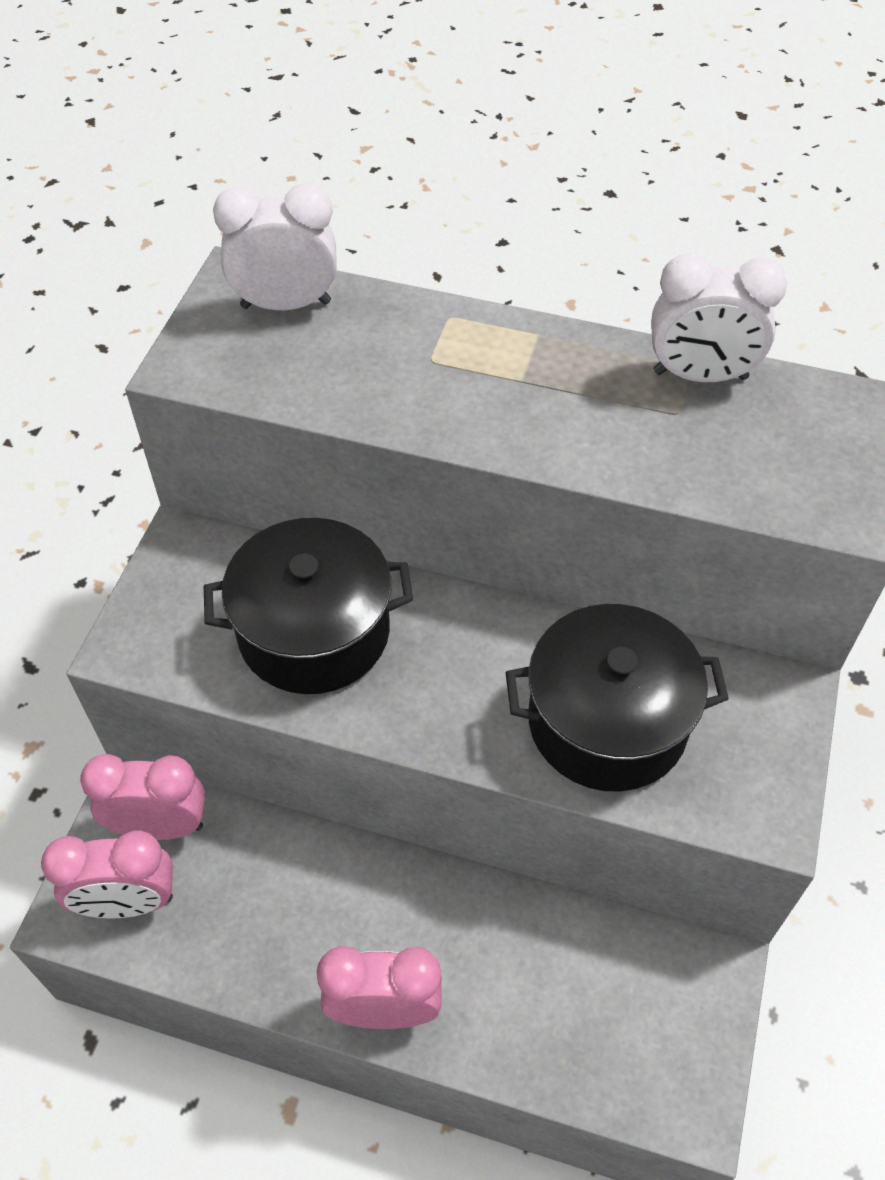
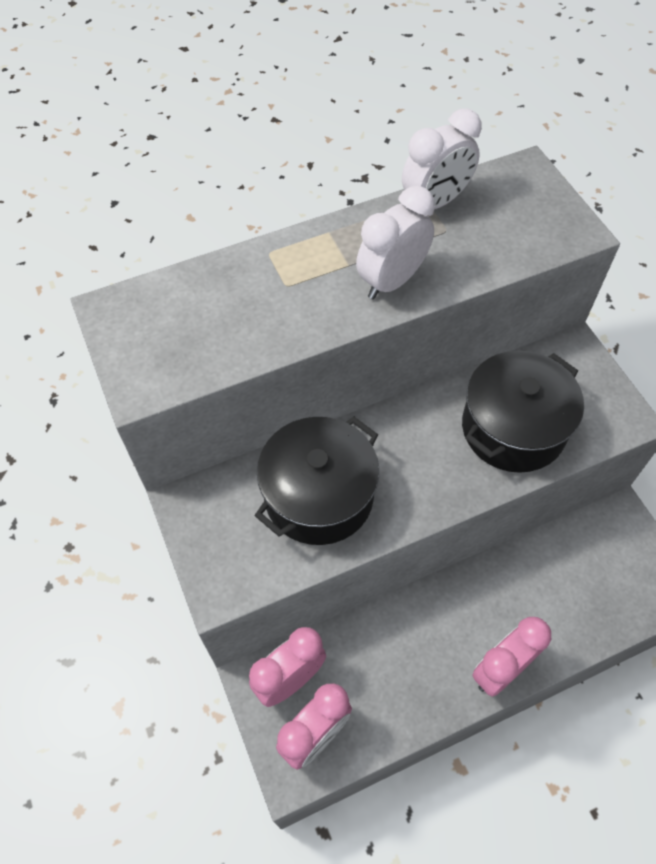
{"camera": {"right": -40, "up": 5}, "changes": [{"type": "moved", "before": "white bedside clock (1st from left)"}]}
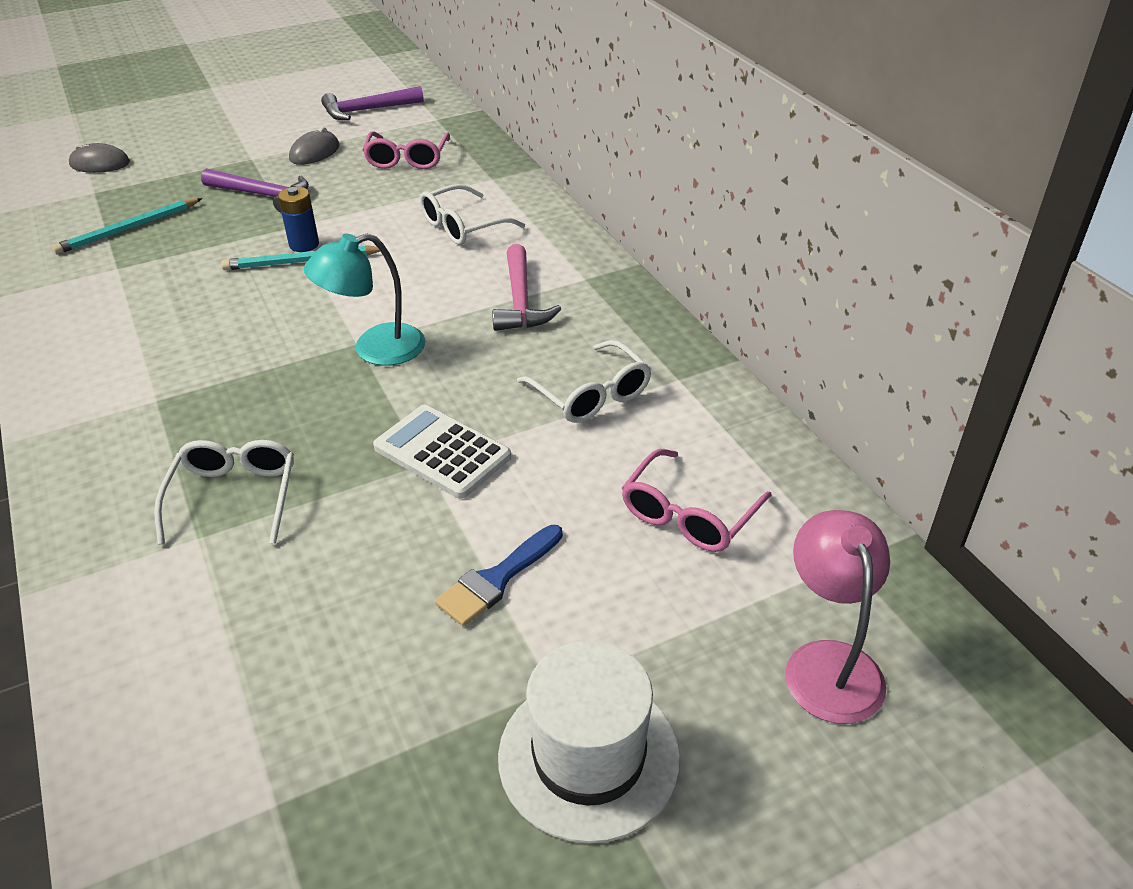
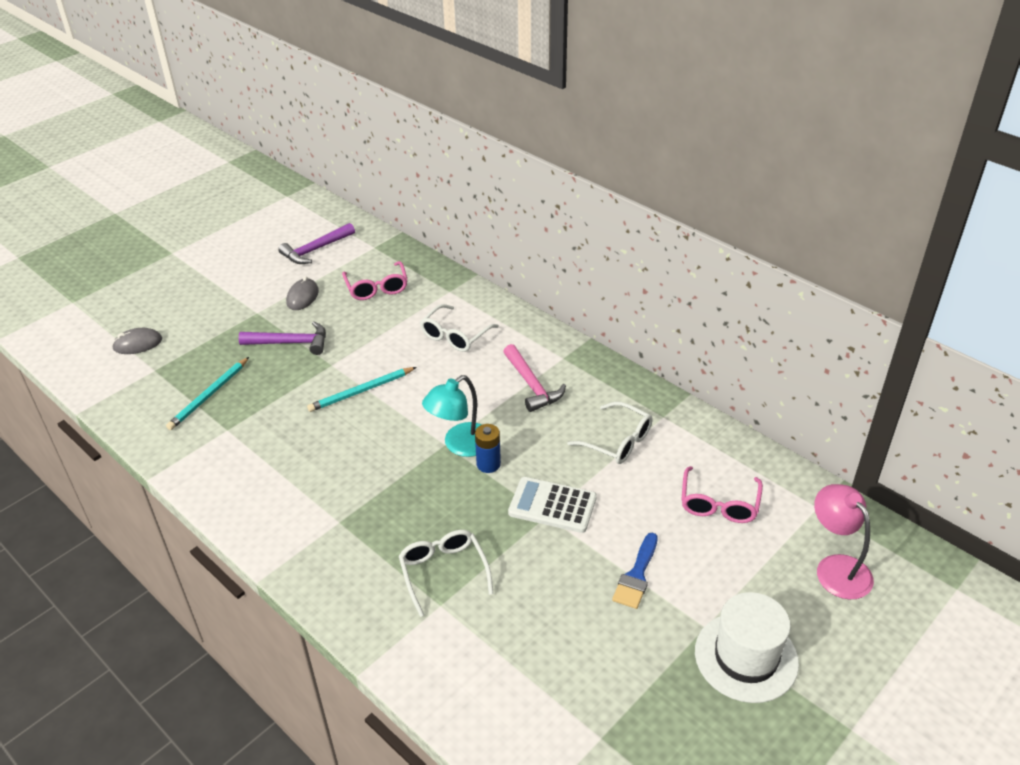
{"camera": {"right": -20, "up": 0}, "changes": [{"type": "moved", "before": "blue power cell"}]}
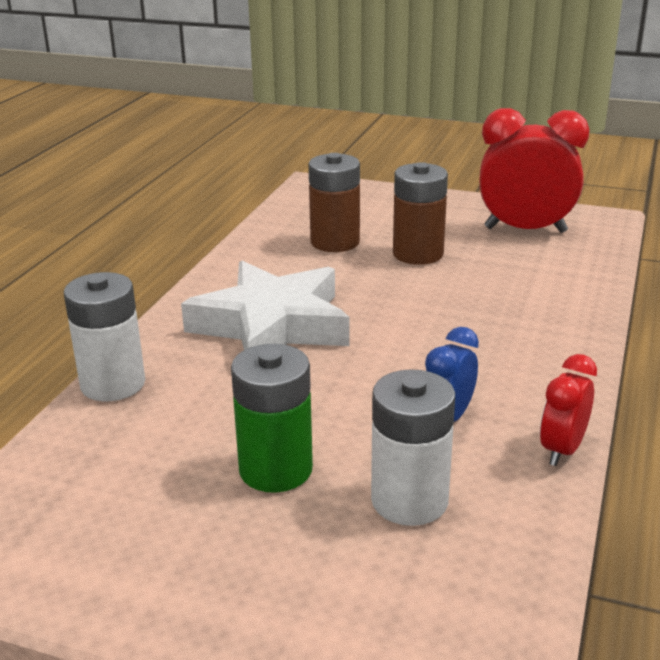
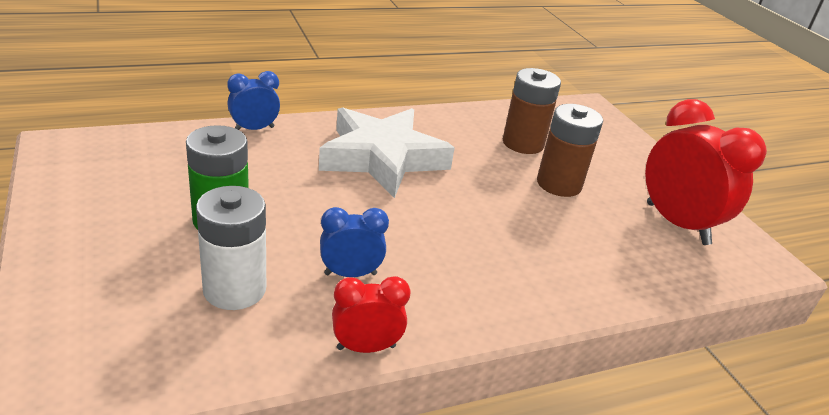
{"camera": {"right": 45, "up": 5}, "changes": [{"type": "replaced", "before": "white power cell (1st from left)", "after": "blue bedside clock (1st from left)"}]}
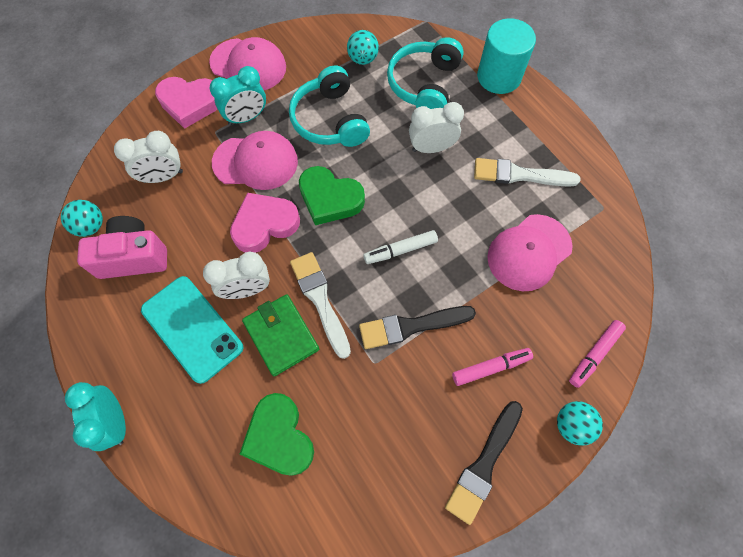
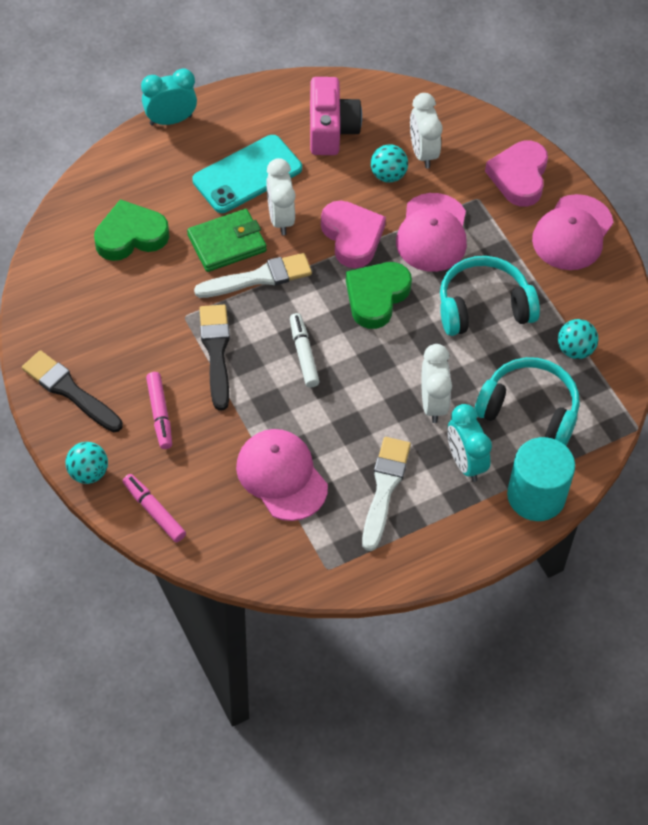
{"camera": {"right": 95, "up": -10}, "changes": [{"type": "moved", "before": "turquoise sphere (1st from left in the first image)", "after": "turquoise sphere (2nd from left)"}, {"type": "moved", "before": "turquoise bedside clock (2nd from left)"}]}
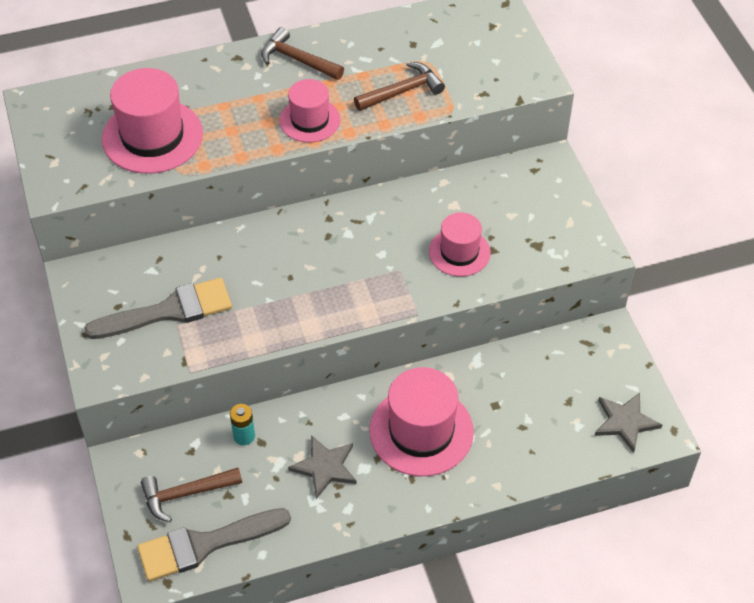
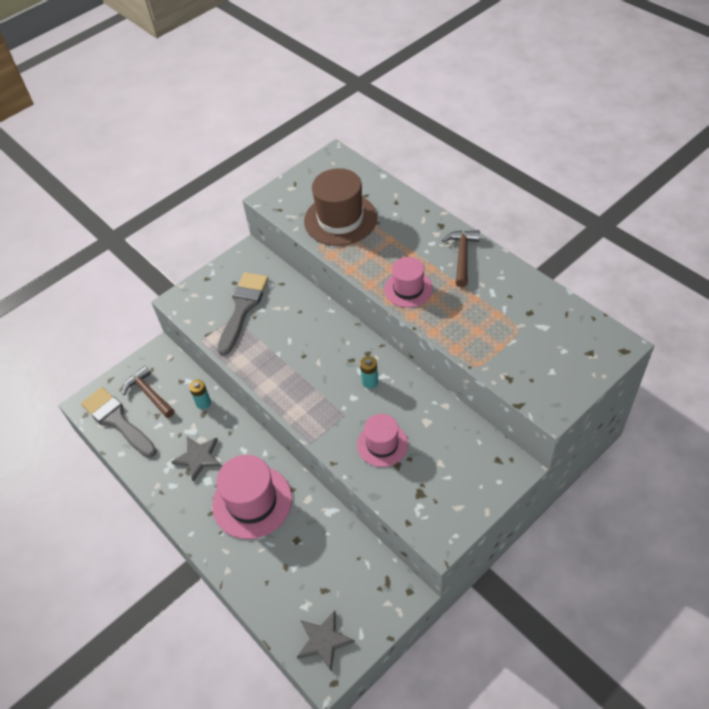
{"camera": {"right": 70, "up": 0}, "changes": [{"type": "turned", "before": "ash-grey paint brush (1st from left in the first image)", "turn": -120}, {"type": "recoloured", "before": "rosy tall hat (1st from left)", "after": "brown tall hat"}, {"type": "removed", "before": "brown carpenter's hammer (3rd from left)"}, {"type": "added", "after": "turquoise power cell (2nd from left)"}]}
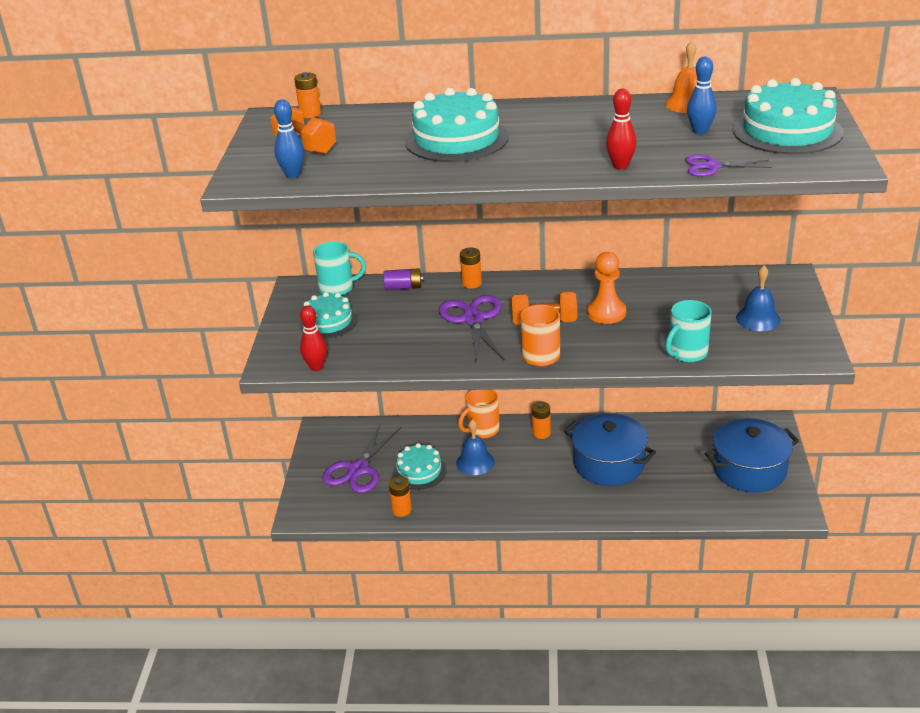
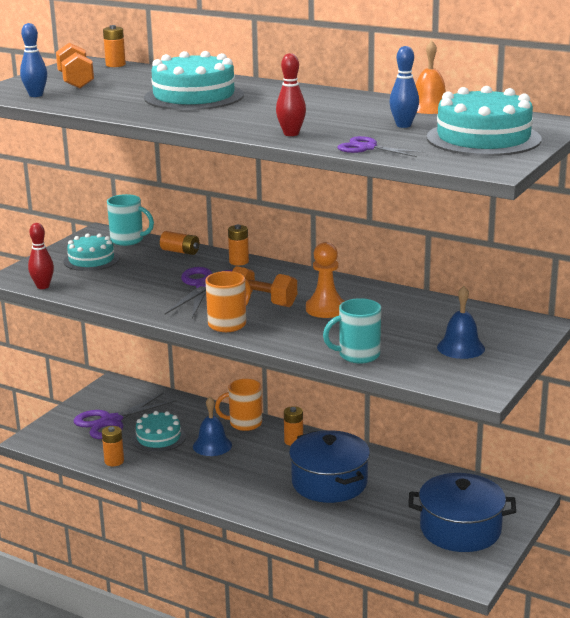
{"camera": {"right": 25, "up": -10}, "changes": [{"type": "recoloured", "before": "royal purple power cell", "after": "orange-coloured power cell (3rd from left)"}]}
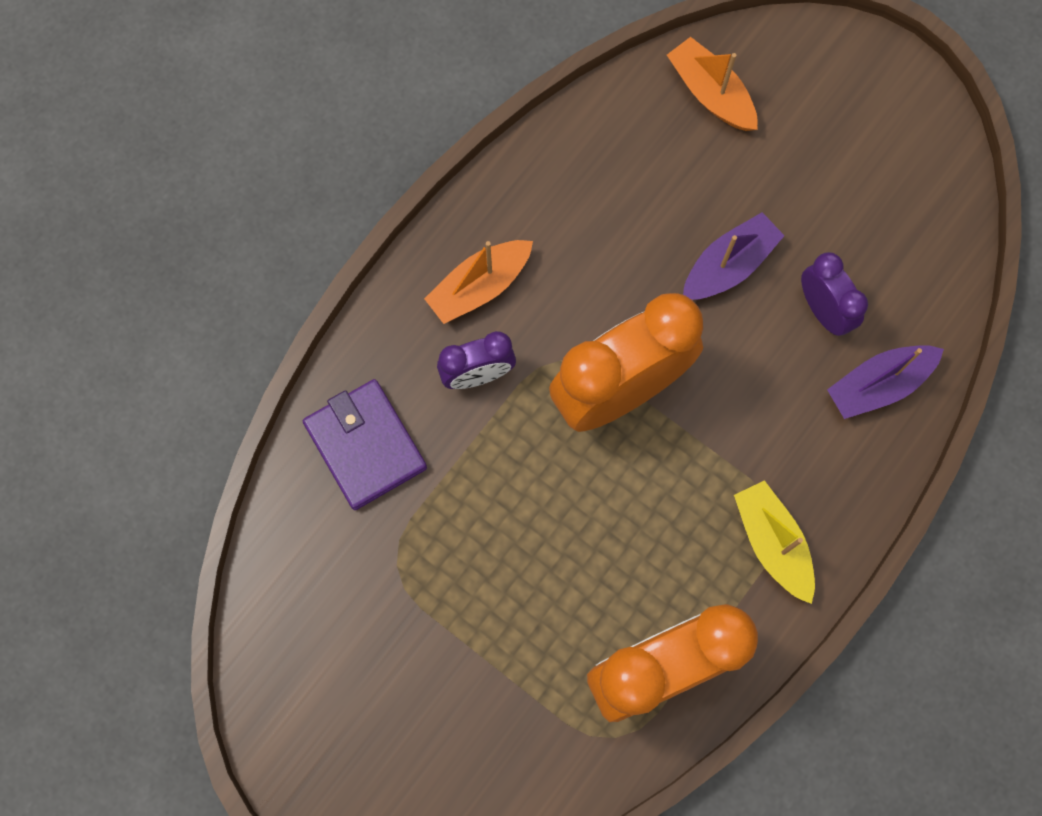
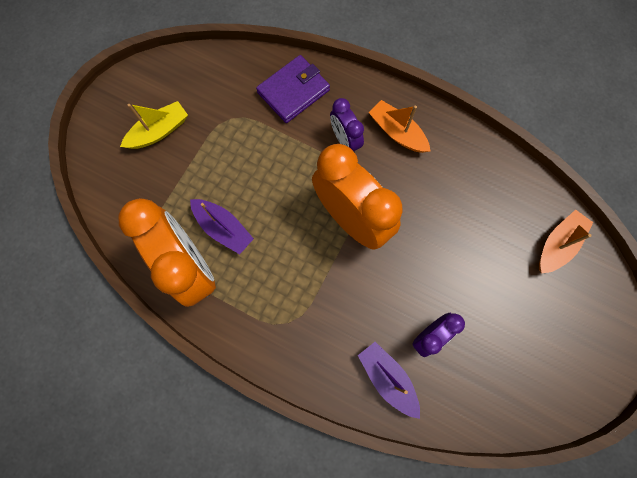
{"camera": {"right": 80, "up": 0}, "changes": [{"type": "moved", "before": "royal purple boat (1st from left)"}, {"type": "moved", "before": "yellow boat"}]}
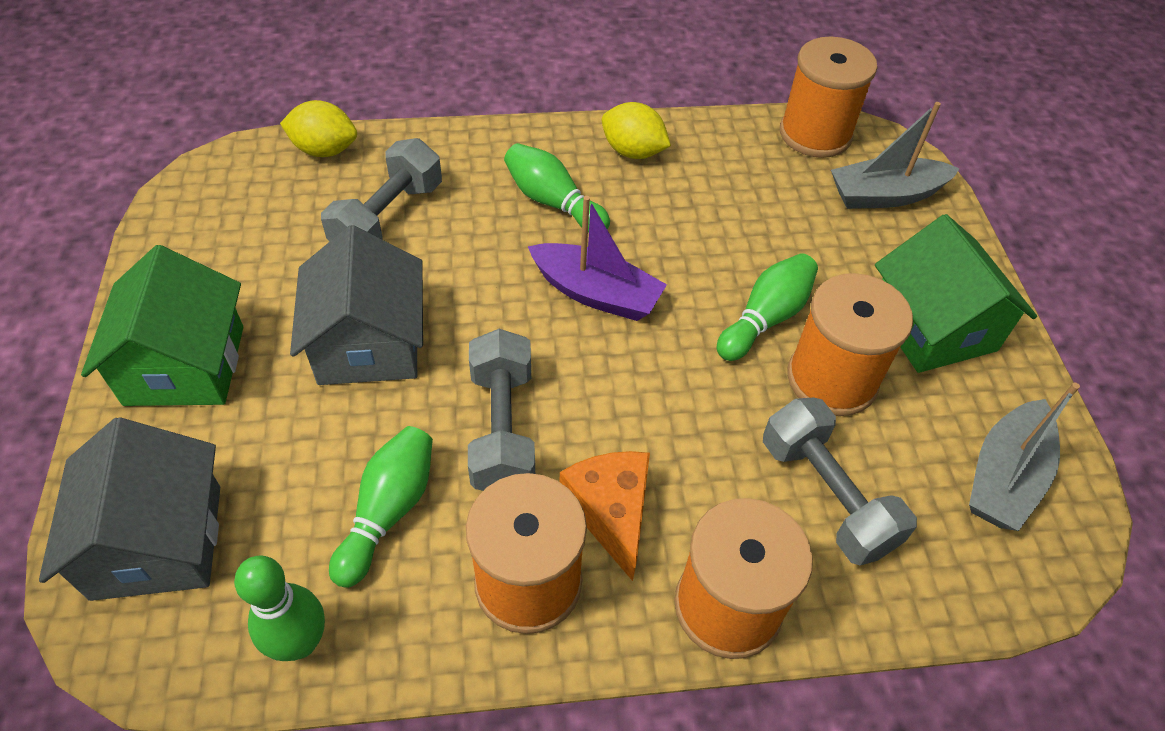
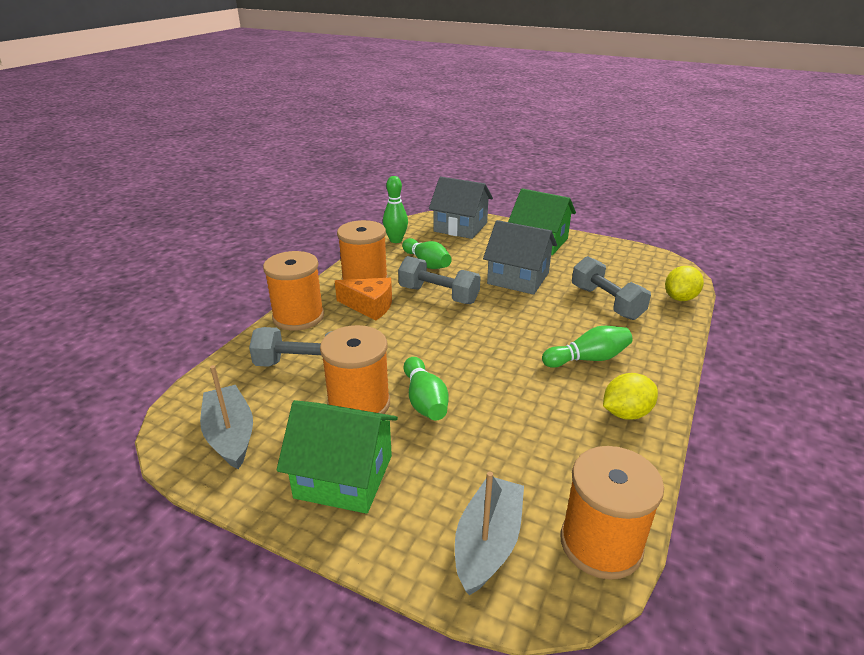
{"camera": {"right": 125, "up": -20}, "changes": [{"type": "removed", "before": "royal purple boat"}]}
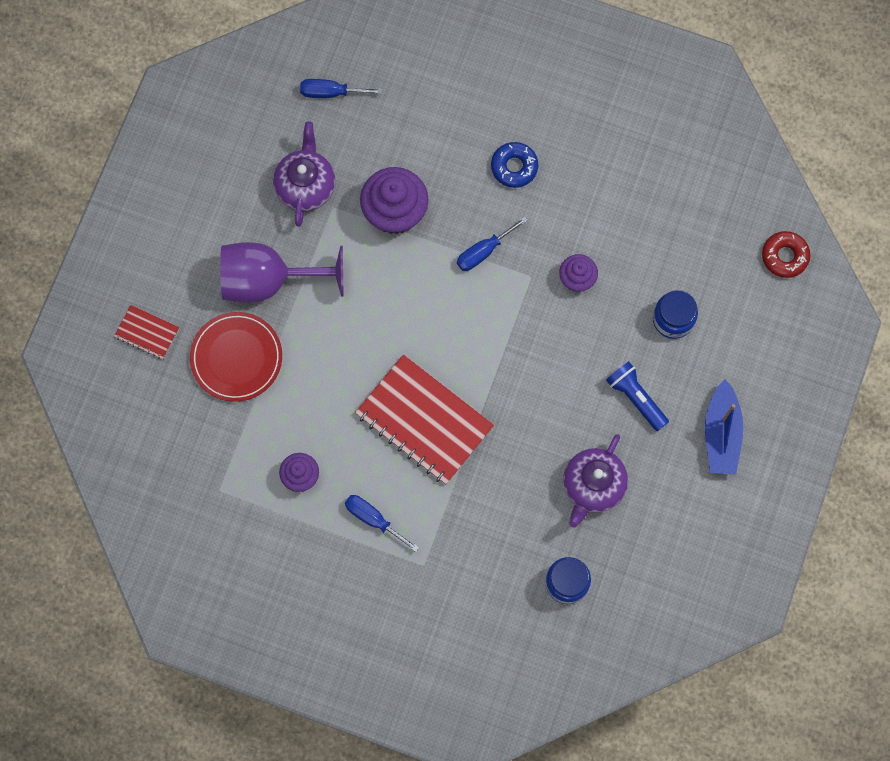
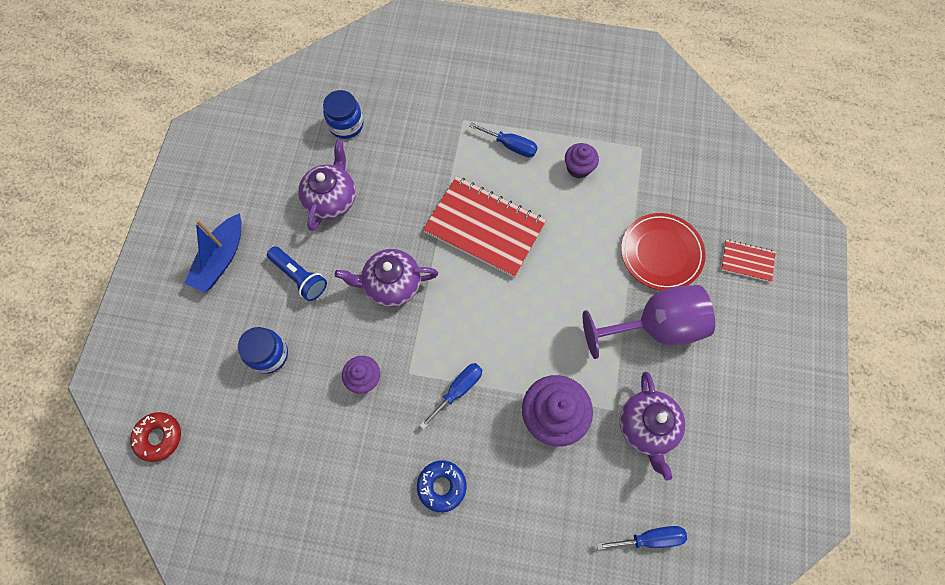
{"camera": {"right": 170, "up": -5}, "changes": [{"type": "turned", "before": "blue boat", "turn": -150}, {"type": "added", "after": "royal purple tea pot (2nd from left)"}]}
